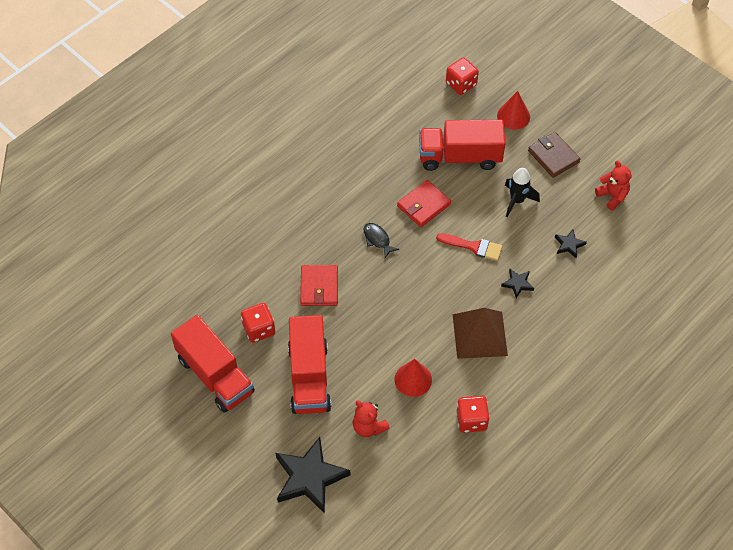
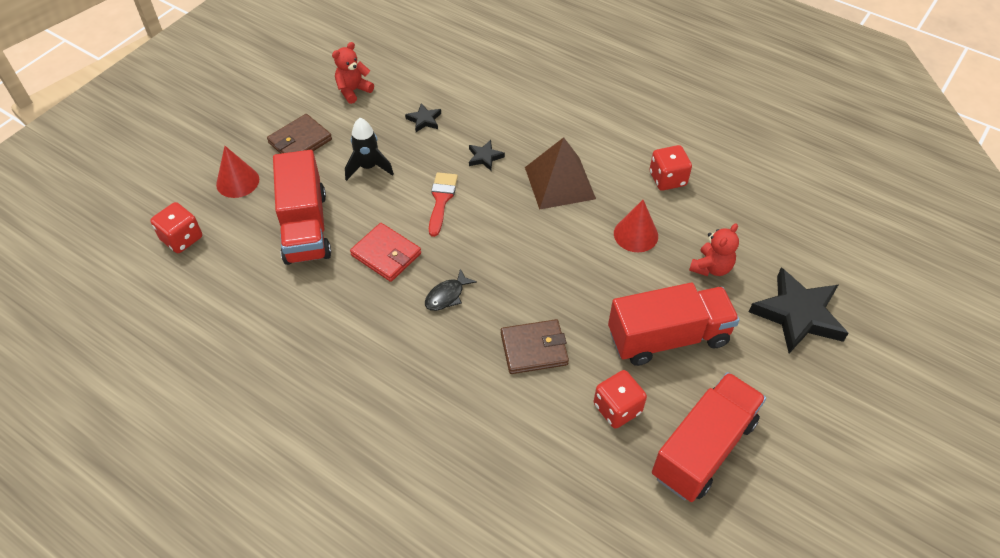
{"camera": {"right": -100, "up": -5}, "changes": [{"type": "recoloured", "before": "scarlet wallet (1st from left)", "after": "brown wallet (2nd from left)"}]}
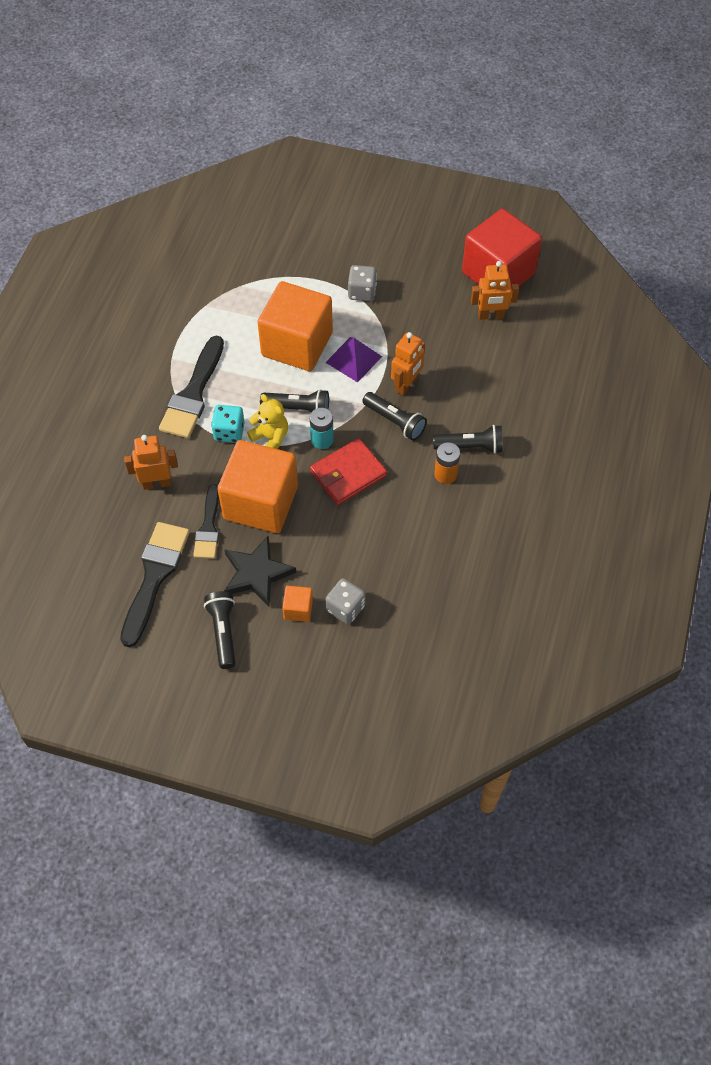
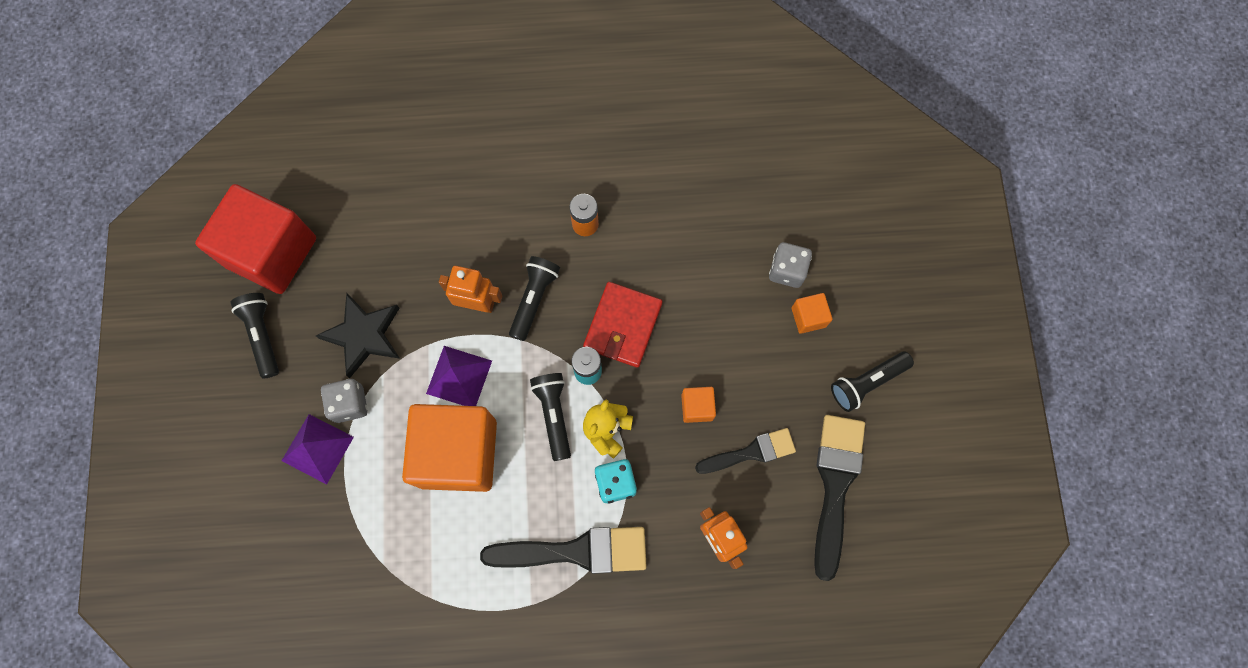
{"camera": {"right": -110, "up": 15}, "changes": [{"type": "turned", "before": "ebony paint brush (1st from left in the first image)", "turn": 105}, {"type": "resized", "before": "orange-coloured block (1st from left in the first image)", "scale": 0.41}, {"type": "moved", "before": "ebony star"}, {"type": "turned", "before": "scarlet wallet", "turn": 75}, {"type": "moved", "before": "ebony torch (4th from left in the first image)", "after": "ebony torch (1st from left)"}, {"type": "removed", "before": "orange-coloured robot figure (3rd from left)"}, {"type": "added", "after": "royal purple solid pyramid (1st from left)"}]}
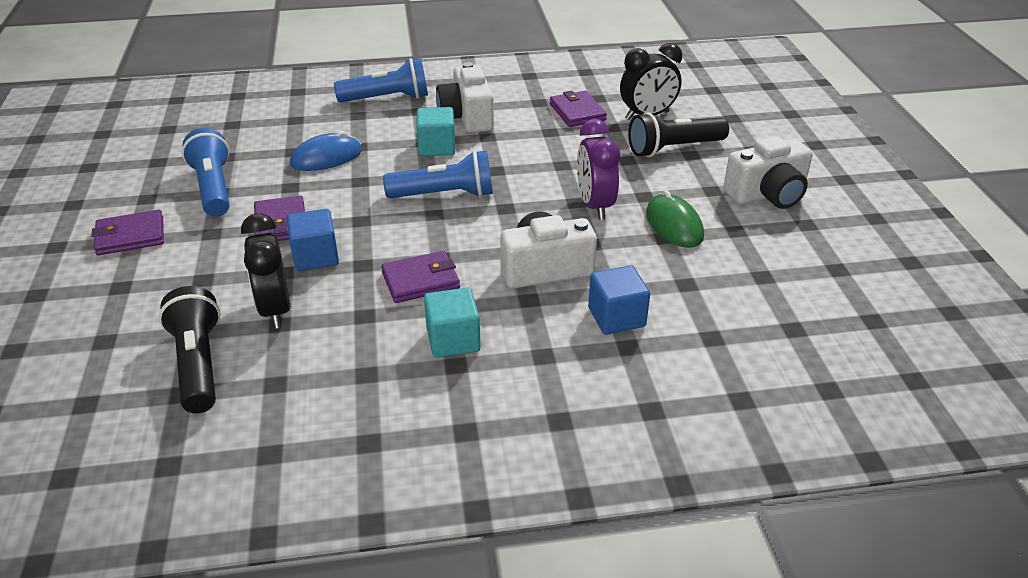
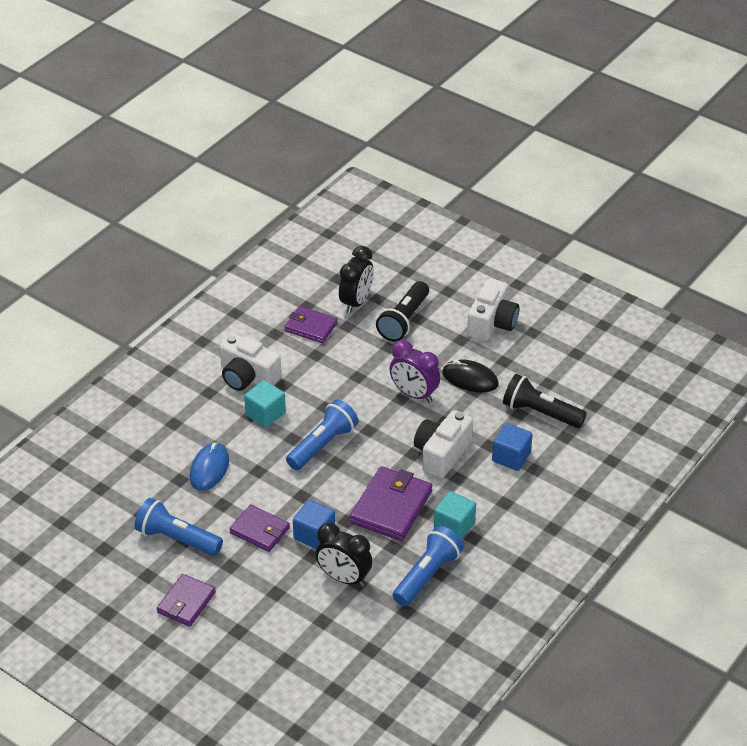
{"camera": {"right": -45, "up": 5}, "changes": [{"type": "moved", "before": "ebony torch (1st from left in the first image)", "after": "ebony torch (2nd from left)"}, {"type": "moved", "before": "blue torch (2nd from left in the first image)", "after": "blue torch (3rd from left)"}, {"type": "resized", "before": "royal purple wallet (3rd from left in the first image)", "scale": 1.56}, {"type": "recoloured", "before": "green mouse", "after": "ebony mouse"}]}
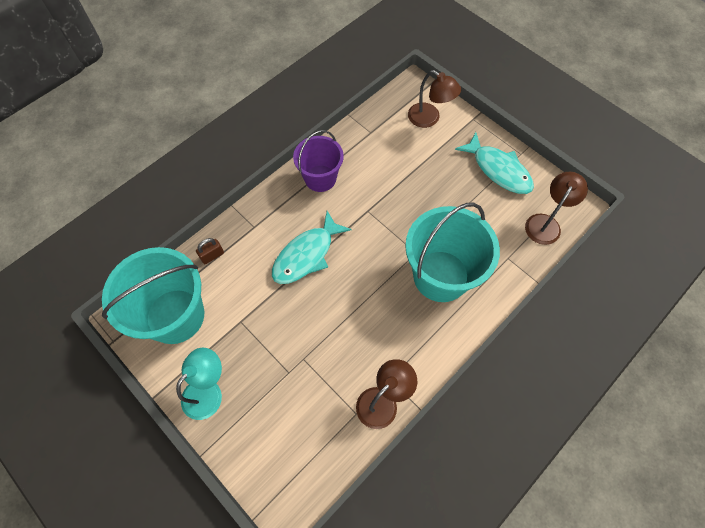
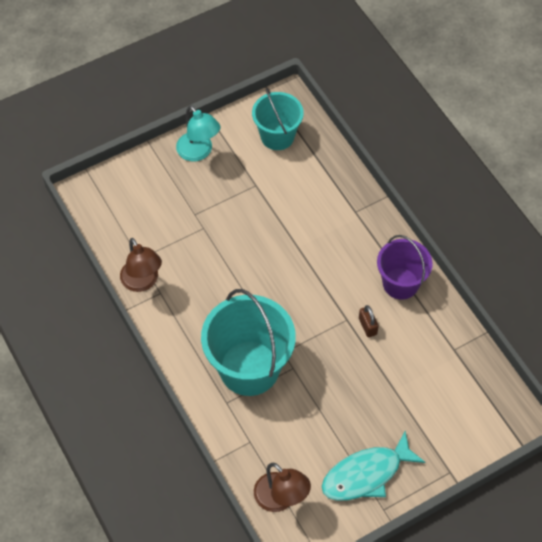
{"camera": {"right": 105, "up": -5}, "changes": [{"type": "resized", "before": "turquoise bucket (1st from left in the first image)", "scale": 0.62}, {"type": "moved", "before": "brown lock"}, {"type": "removed", "before": "turquoise fish figure (1st from left)"}, {"type": "removed", "before": "brown reading lamp (2nd from left)"}]}
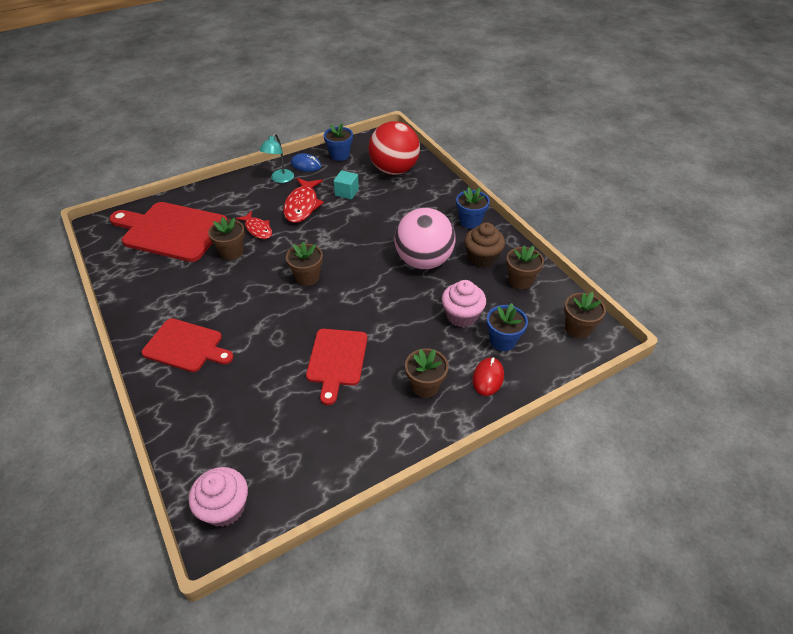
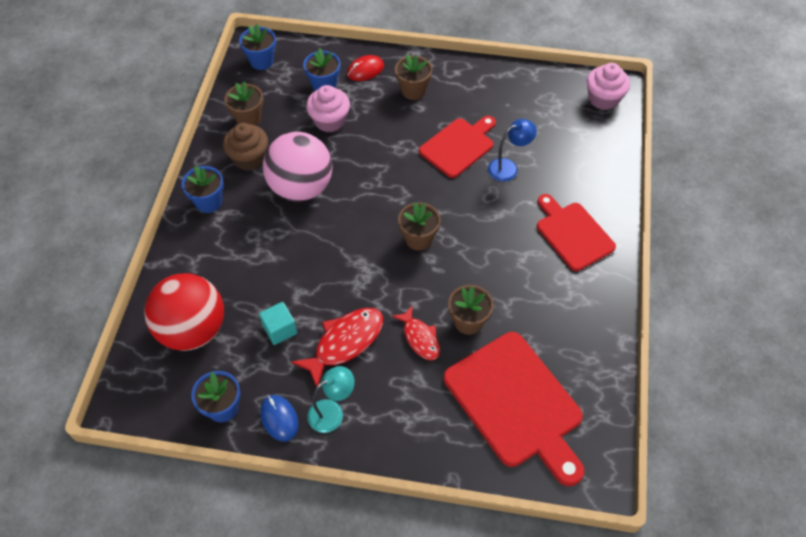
{"camera": {"right": -140, "up": 10}, "changes": [{"type": "turned", "before": "scarlet fish figure (1st from left in the first image)", "turn": 150}, {"type": "recoloured", "before": "brown flower pot (5th from left)", "after": "blue flower pot (3rd from left)"}, {"type": "added", "after": "blue reading lamp"}]}
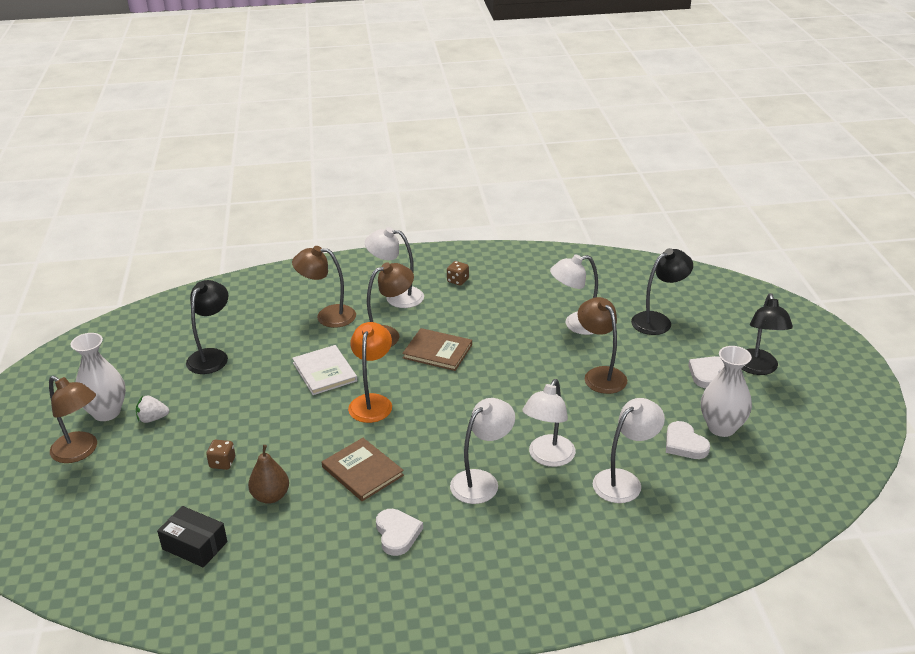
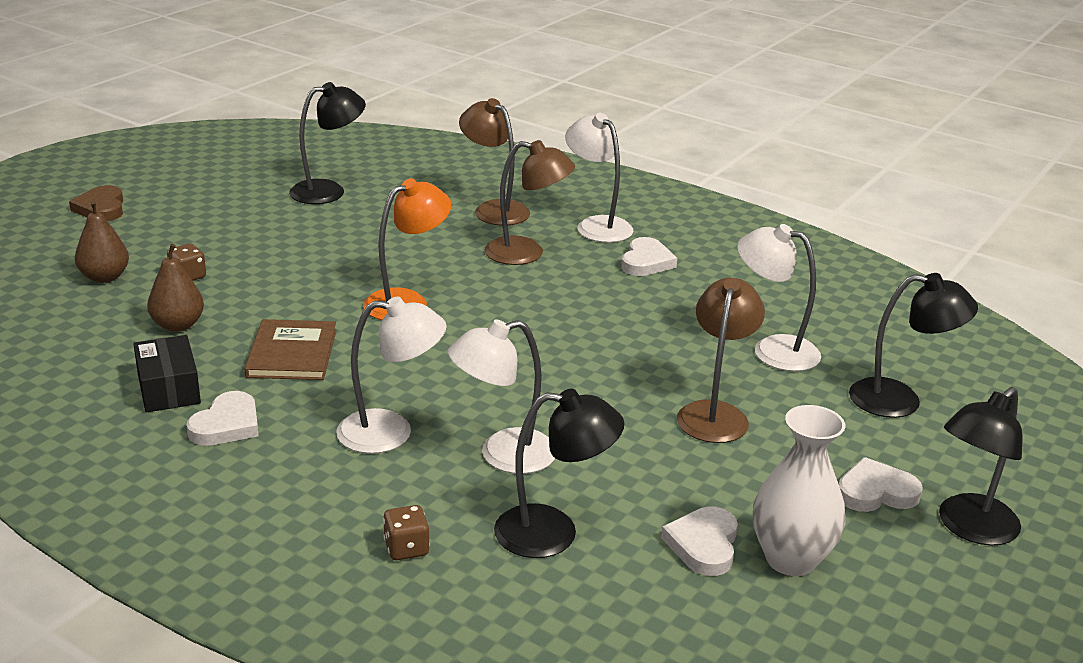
{"camera": {"right": 40, "up": -5}, "changes": [{"type": "replaced", "before": "brown reading lamp (1st from left)", "after": "brown heart shape"}, {"type": "removed", "before": "white vase (1st from left)"}, {"type": "removed", "before": "white berry"}, {"type": "moved", "before": "ebony box"}, {"type": "removed", "before": "white hardback"}, {"type": "removed", "before": "brown hardback (2nd from left)"}, {"type": "moved", "before": "brown dice (2nd from left)"}, {"type": "recoloured", "before": "white reading lamp (5th from left)", "after": "ebony reading lamp (2nd from left)"}, {"type": "added", "after": "brown pear fruit (1st from left)"}, {"type": "added", "after": "white heart shape (2nd from left)"}]}
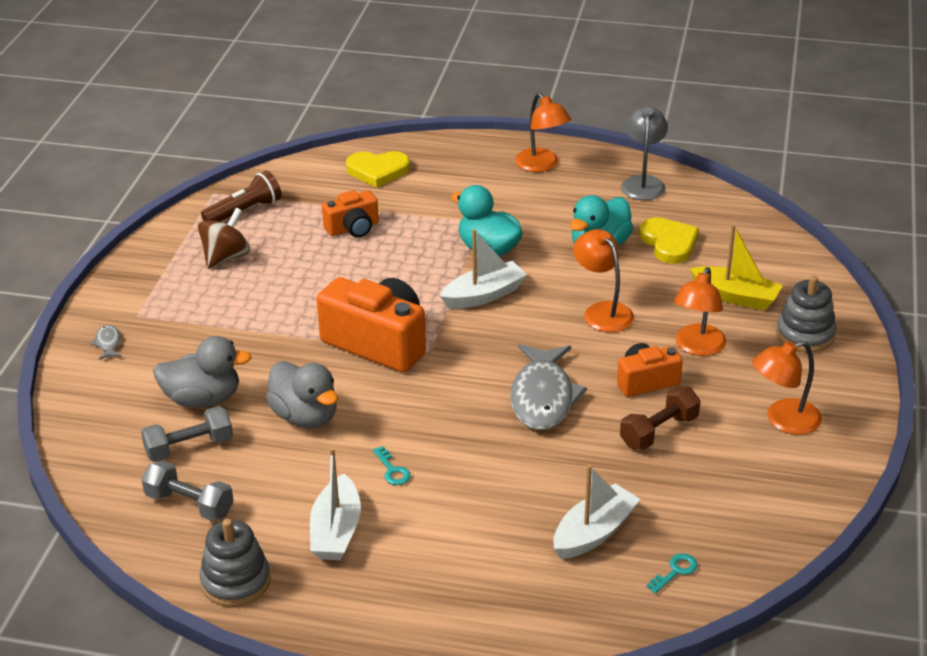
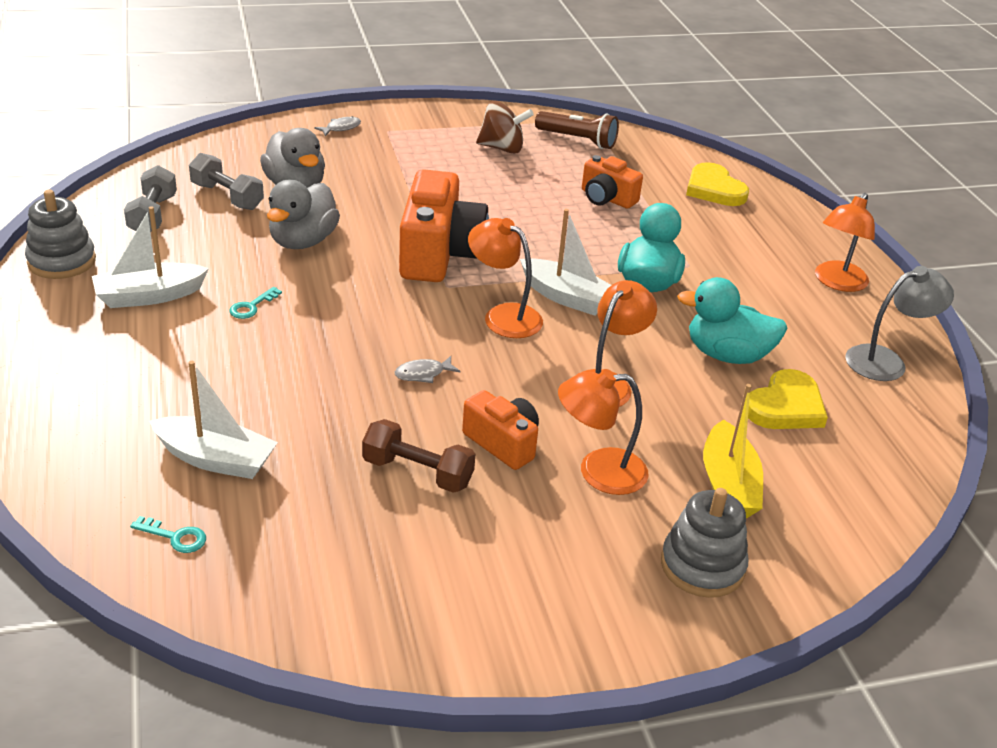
{"camera": {"right": 60, "up": 0}, "changes": [{"type": "resized", "before": "ash-grey fish figure (2nd from left)", "scale": 0.41}, {"type": "moved", "before": "orange-coloured reading lamp (4th from left in the first image)", "after": "orange-coloured reading lamp (1st from left)"}]}
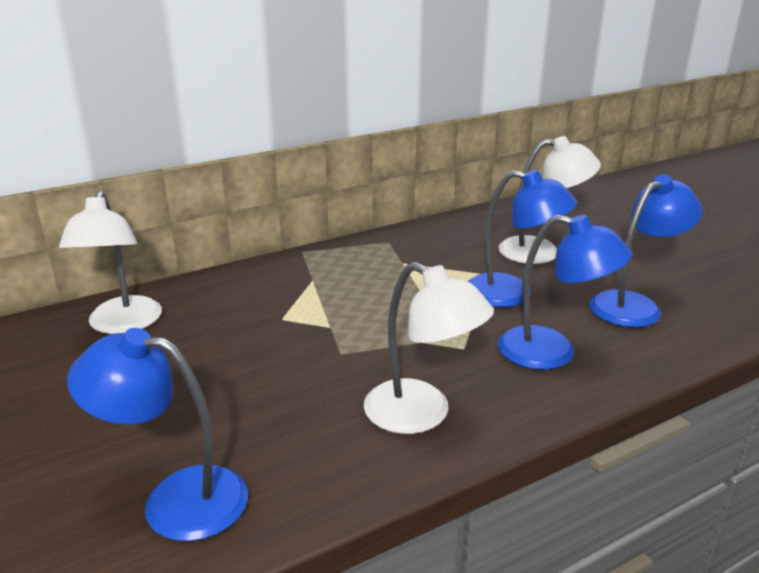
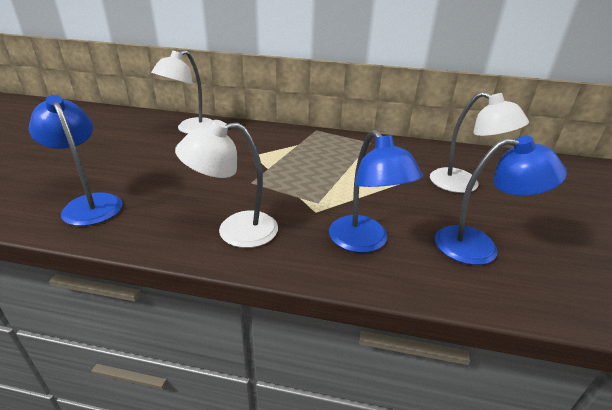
{"camera": {"right": 40, "up": 5}, "changes": [{"type": "turned", "before": "white reading lamp (2nd from left)", "turn": 90}, {"type": "removed", "before": "blue reading lamp (2nd from left)"}]}
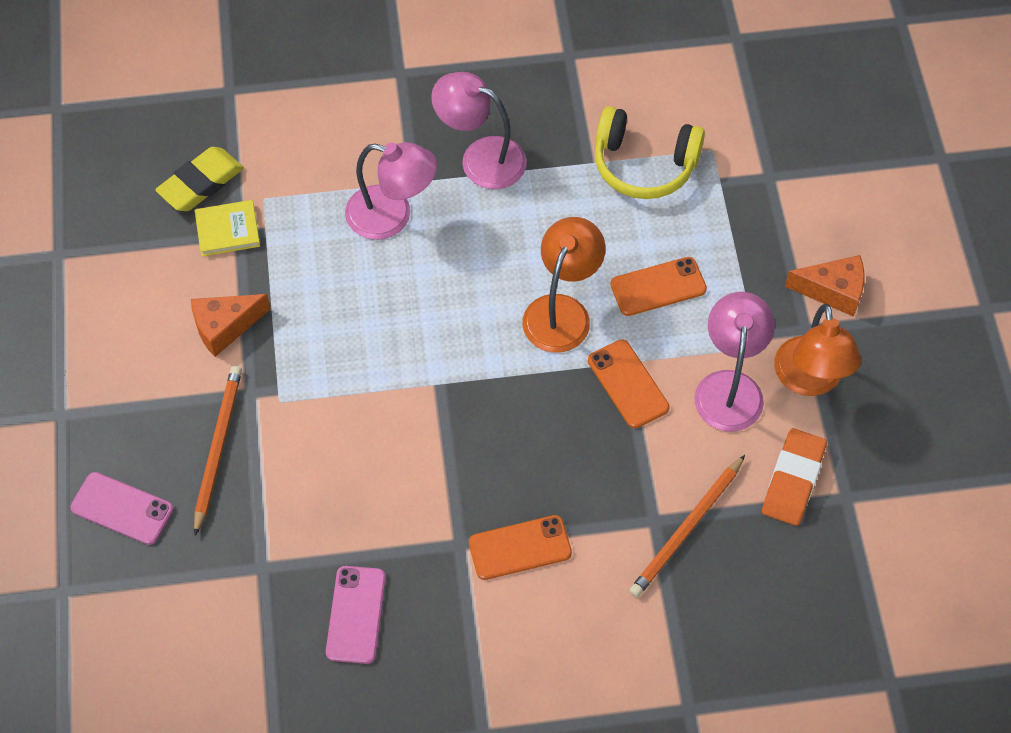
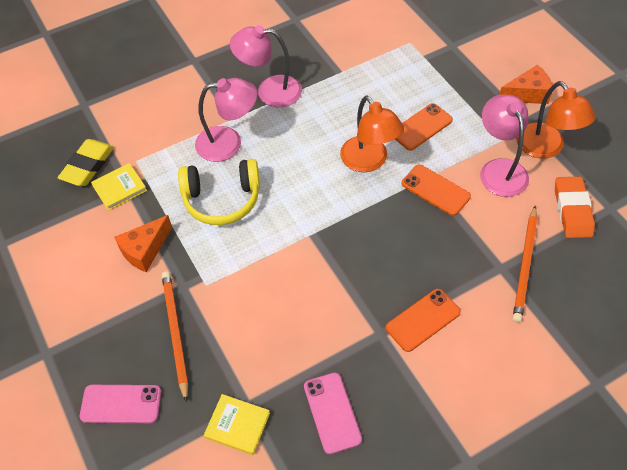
{"camera": {"right": -20, "up": -5}, "changes": [{"type": "turned", "before": "orange-coloured reading lamp (1st from left)", "turn": 150}, {"type": "moved", "before": "yellow headset"}, {"type": "added", "after": "yellow hardback (2nd from left)"}]}
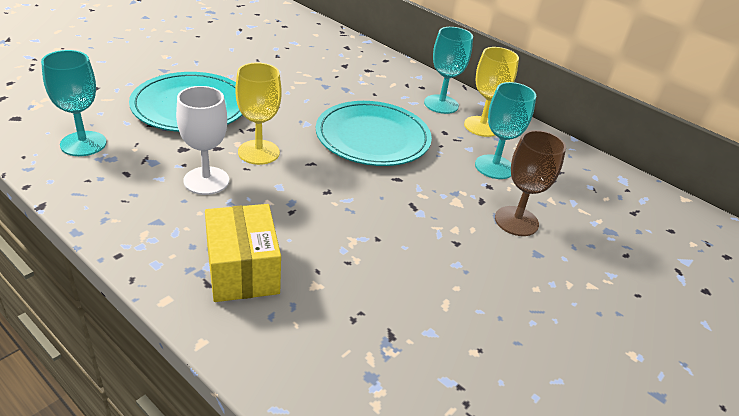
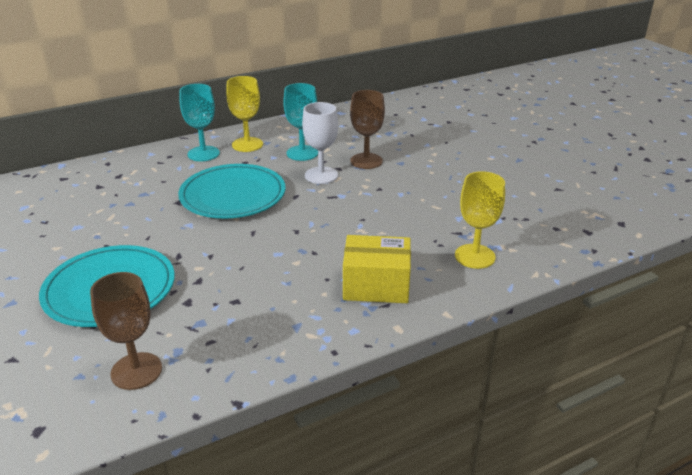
{"camera": {"right": -65, "up": -5}, "changes": [{"type": "recoloured", "before": "turquoise goblet (1st from left)", "after": "brown goblet (1st from left)"}, {"type": "moved", "before": "white goblet"}, {"type": "moved", "before": "yellow goblet (1st from left in the first image)", "after": "yellow goblet (2nd from left)"}]}
